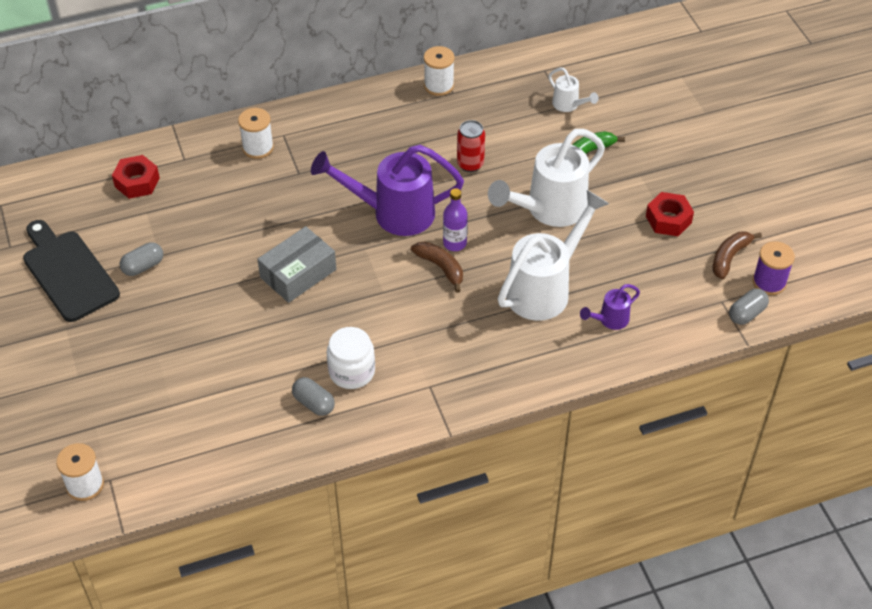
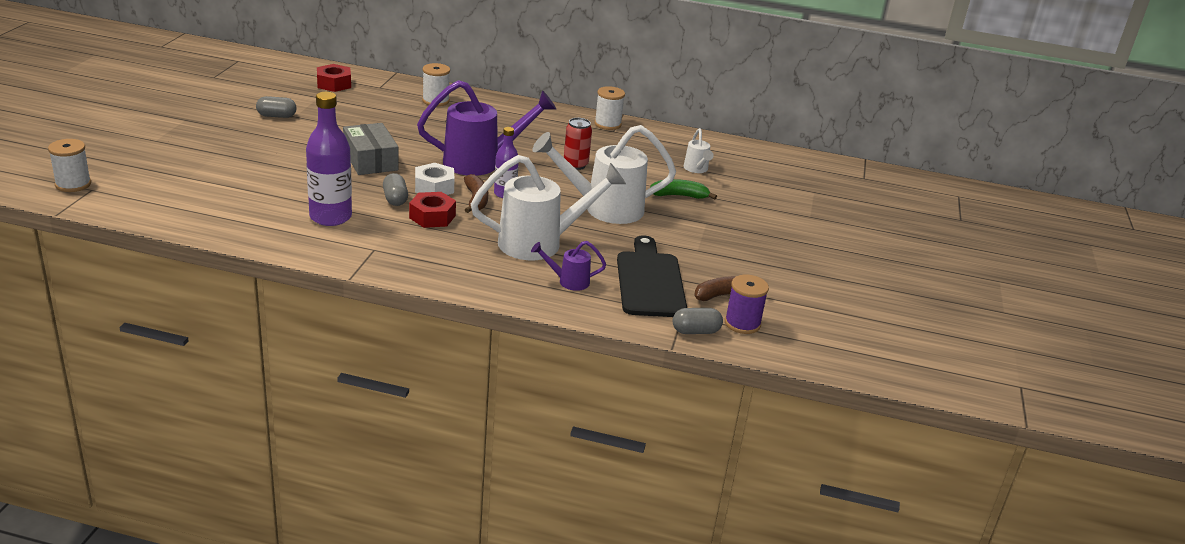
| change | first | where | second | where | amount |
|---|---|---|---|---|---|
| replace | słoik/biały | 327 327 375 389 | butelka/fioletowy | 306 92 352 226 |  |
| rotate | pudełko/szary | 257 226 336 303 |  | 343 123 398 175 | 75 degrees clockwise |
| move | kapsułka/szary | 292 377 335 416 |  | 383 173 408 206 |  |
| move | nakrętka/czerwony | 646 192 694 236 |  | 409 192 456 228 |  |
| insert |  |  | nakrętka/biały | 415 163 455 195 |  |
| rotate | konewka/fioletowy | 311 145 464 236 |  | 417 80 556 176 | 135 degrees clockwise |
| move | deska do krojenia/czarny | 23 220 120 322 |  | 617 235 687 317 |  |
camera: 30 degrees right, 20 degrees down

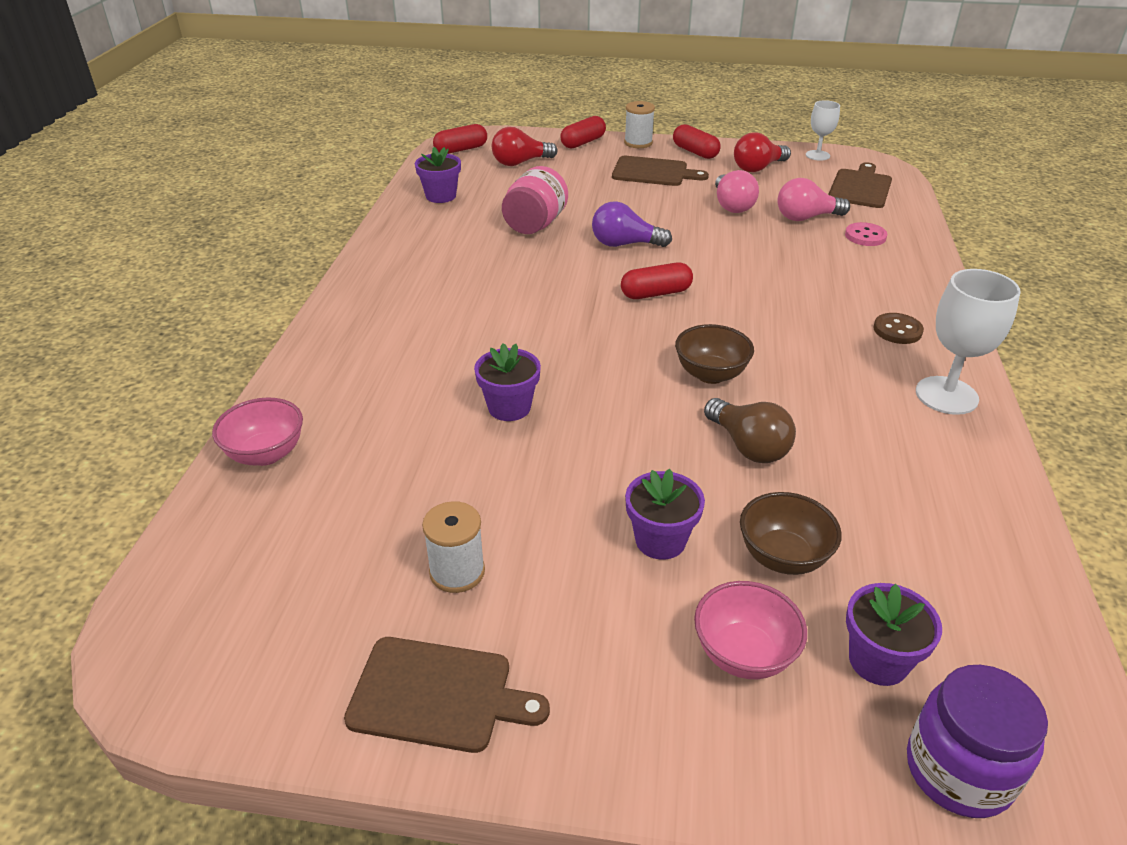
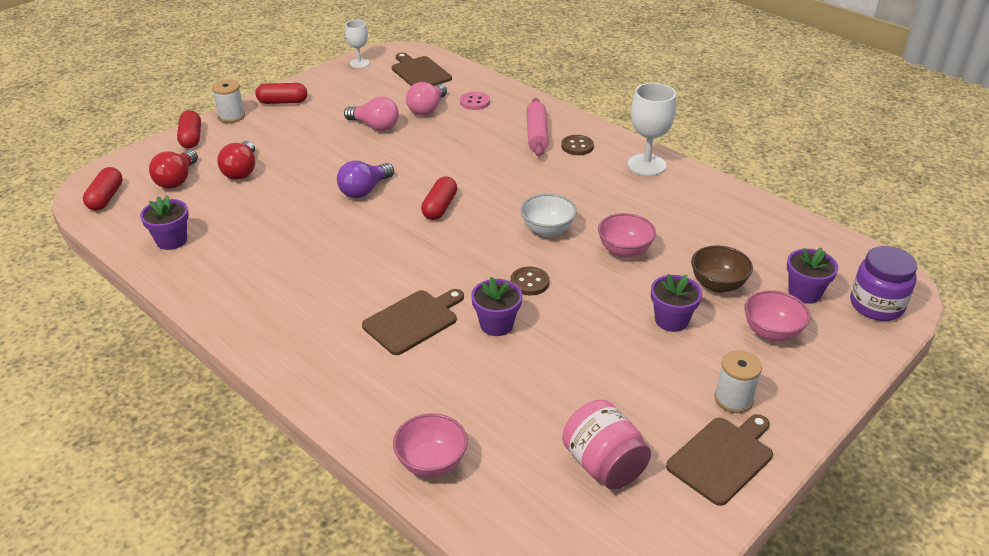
| change | first | where | second | where | amount |
|---|---|---|---|---|---|
| move | żarówka/czerwony | 734 132 791 172 |  | 217 141 255 180 |  |
| move | deska do krojenia/brązowy | 612 156 709 186 |  | 362 289 464 355 |  |
| insert |  |  | guzik/brązowy | 510 267 549 295 |  |
| recolor | miska/brązowy | 675 324 754 384 | miska/biały | 520 194 577 237 |  |
| insert |  |  | wałek do ciasta/różowy | 526 98 549 157 |  |
| move | słoik/różowy | 502 166 568 234 |  | 562 399 651 490 |  |
| replace | żarówka/brązowy | 704 398 796 463 | miska/różowy | 598 213 656 258 |  |
| move | szpulka/biały | 422 501 485 593 |  | 715 350 762 413 |  |
camera: 55 degrees left, 0 degrees up

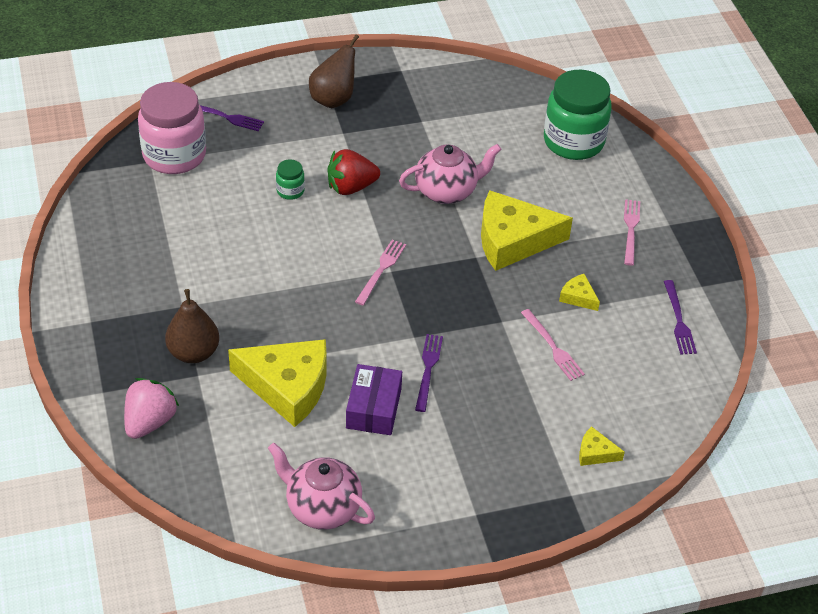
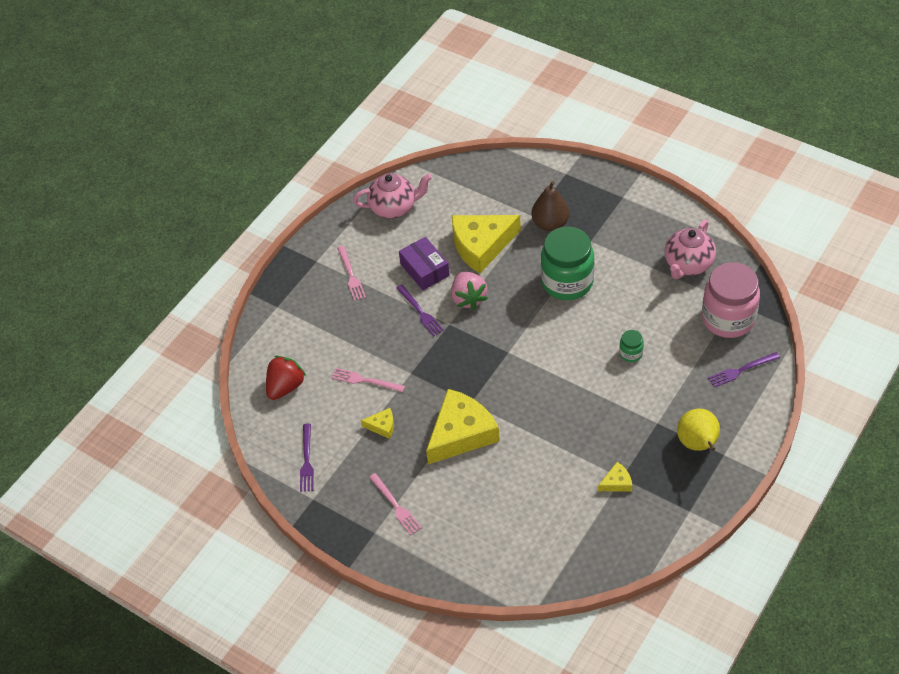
| change | first | where | second | where | amount |
|---|---|---|---|---|---|
| move | truskawka/czerwony | 327 149 380 195 |  | 266 356 306 400 |  |
| rotate | widelec/fioletowy | 664 280 697 355 |  | 300 424 314 492 | 135 degrees counterclockwise |
| move | widelec/różowy | 355 240 406 305 |  | 337 246 366 301 |  |
| move | truskawka/różowy | 124 378 179 439 |  | 451 271 488 310 |  |
| move | słoik/zielony | 544 70 612 160 |  | 541 226 594 300 |  |
| move | ser/żółty | 579 426 625 466 |  | 598 462 632 492 |  |
| move | imbryk/różowy | 399 144 501 204 |  | 664 220 716 279 |  |
| recolor | gruszka/brązowy | 309 35 359 108 | gruszka/żółty | 677 409 720 451 |  |
camera: 145 degrees right, 5 degrees up

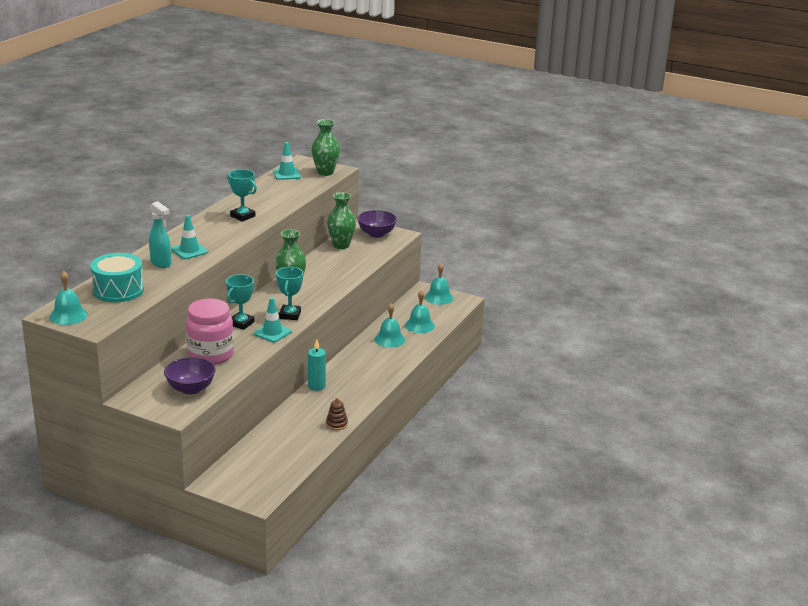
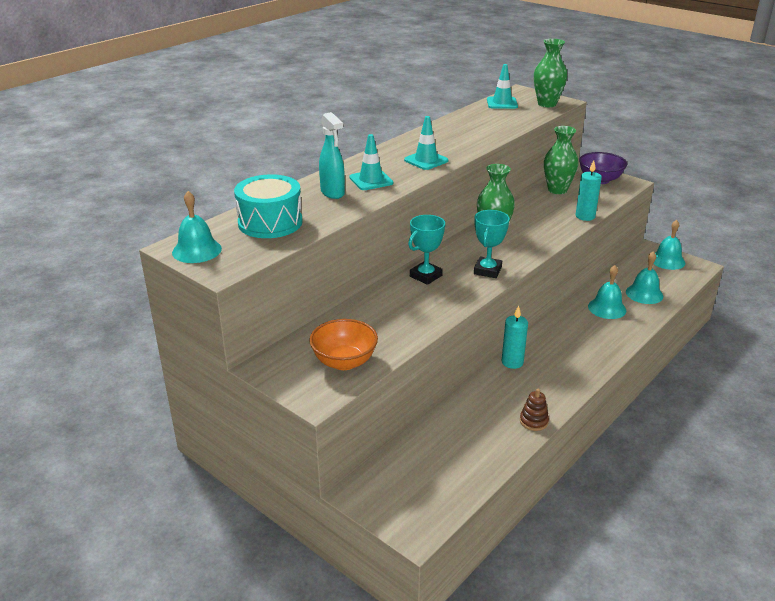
| change | first | where | second | where | amount |
|---|---|---|---|---|---|
| recolor | miska/fioletowy | 164 357 216 395 | miska/pomarańczowy | 309 319 378 370 |  |
| move | pachołek/turkusowy | 253 297 291 342 |  | 404 116 448 170 |  |
| insert |  |  | świeca/turkusowy | 576 160 602 221 |  |
| delete | słoik/różowy | 186 299 234 365 |  |  |  |
| delete | puchar/turkusowy | 227 169 257 222 |  |  |  |
camera: 15 degrees right, 5 degrees up

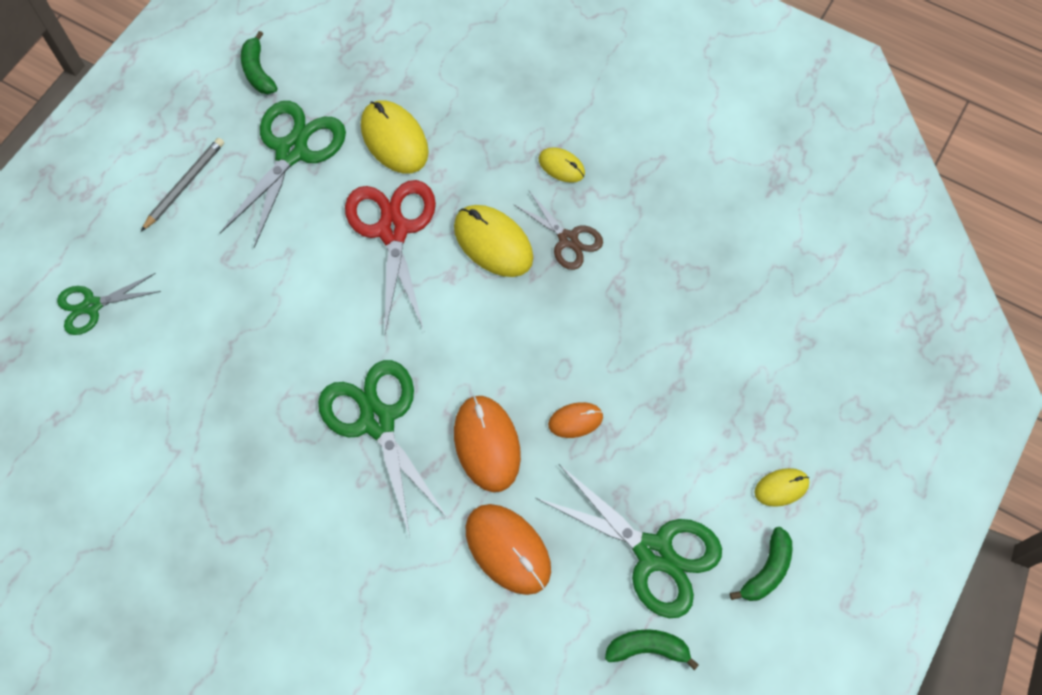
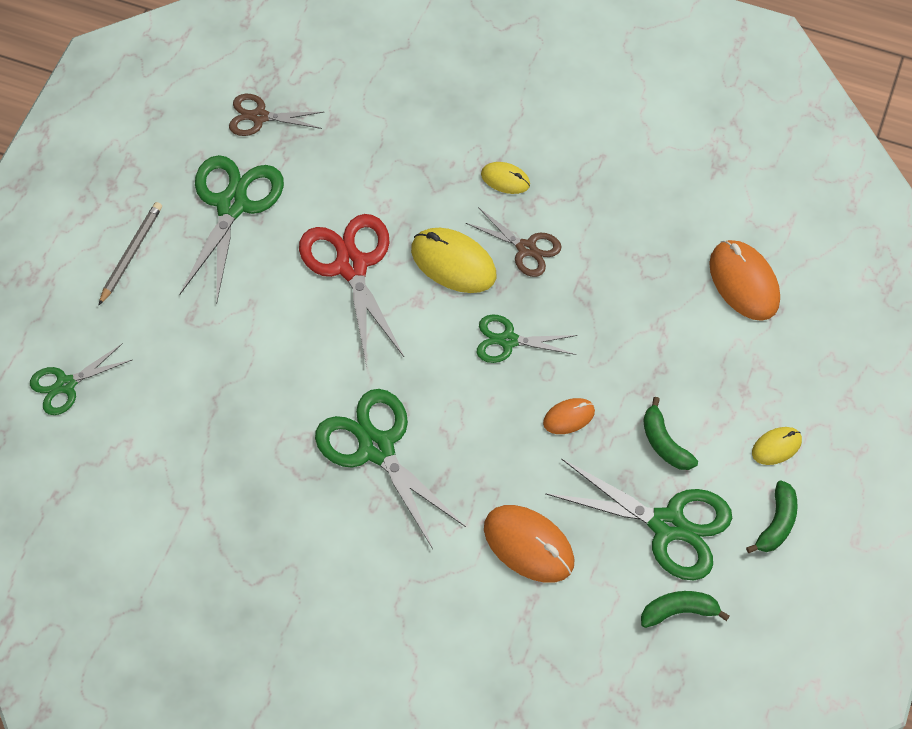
| change | first | where | second | where | amount |
|---|---|---|---|---|---|
| insert |  |  | nożyczki/brązowy | 229 94 323 136 |  |
| insert |  |  | nożyczki/zielony | 477 315 578 363 |  |
| move | banan/zielony | 241 31 277 94 |  | 643 397 698 470 |  |
| move | myszka/pomarańczowy | 454 395 521 492 |  | 709 240 780 321 |  |
| delete | myszka/żółty | 361 100 429 174 |  |  |  |
camera: 10 degrees left, 5 degrees down

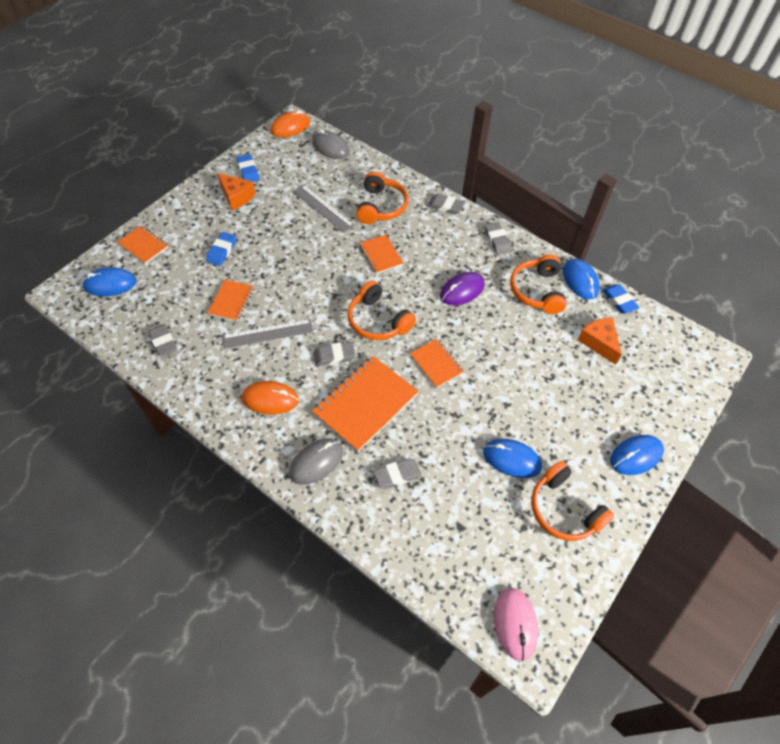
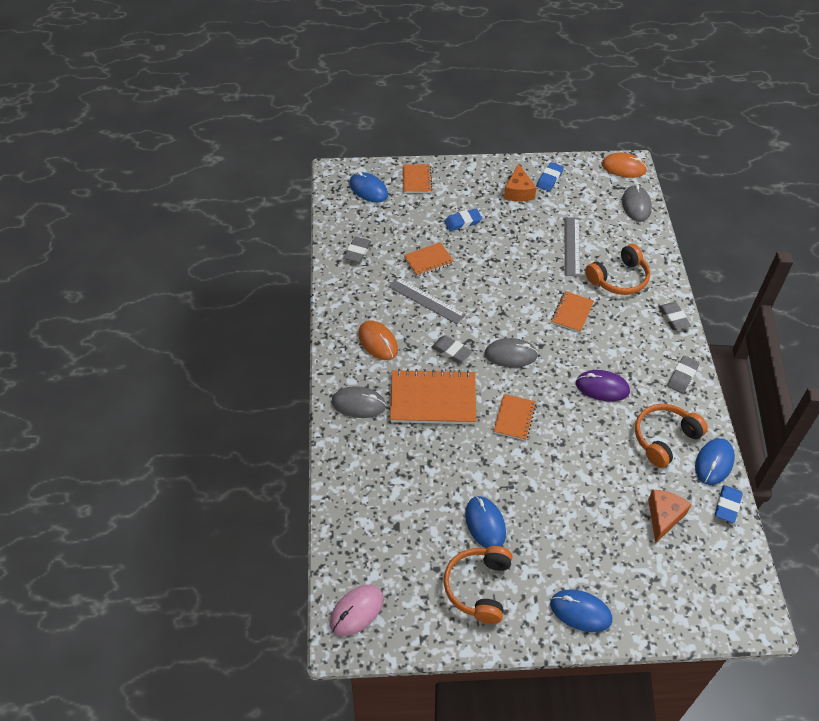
| change | first | where | second | where | amount |
|---|---|---|---|---|---|
| replace | słuchawki/pomarańczowy | 348 281 416 340 | myszka/szary | 484 338 538 368 |  |
| delete | gumka do mazania/szary | 374 458 422 489 |  |  |  |
camera: 50 degrees right, 5 degrees down

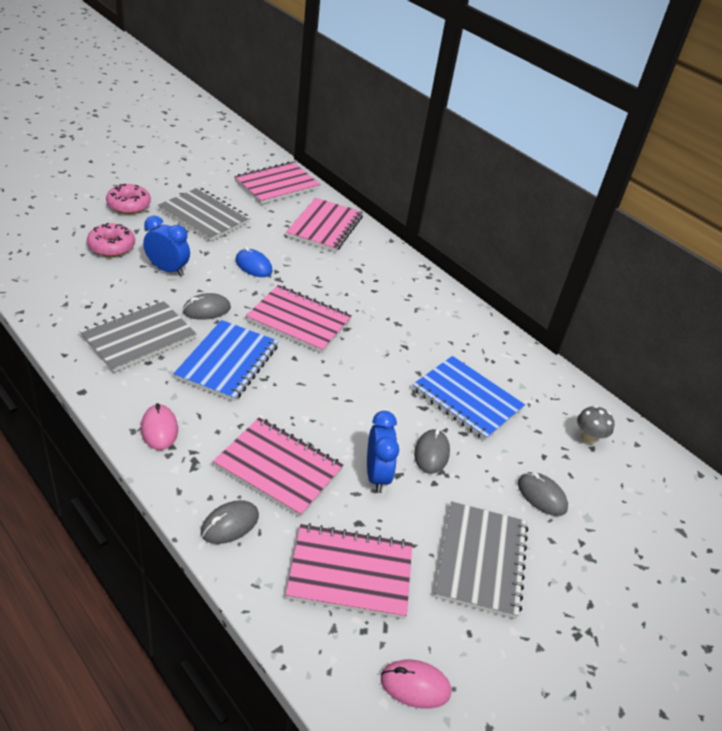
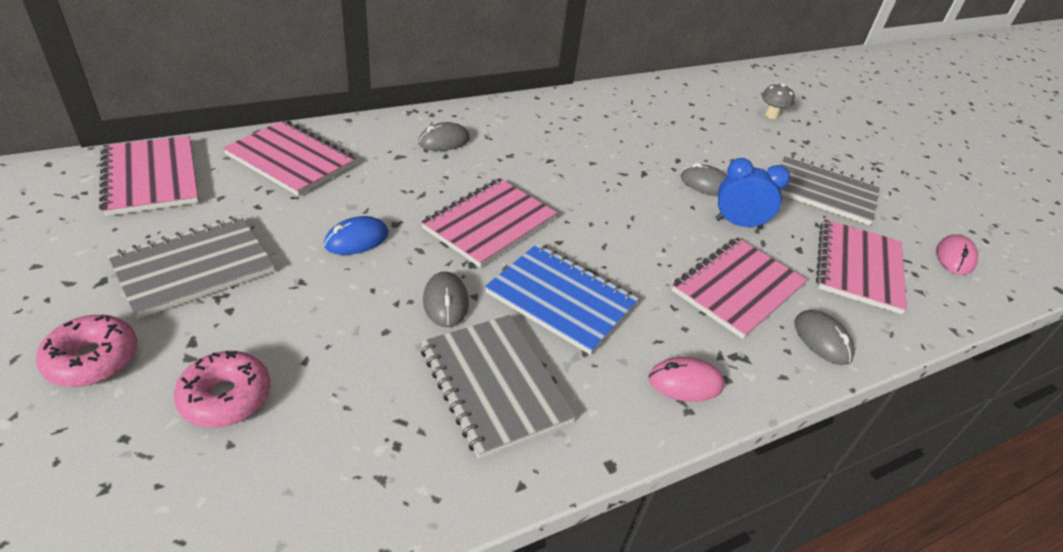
| change | first | where | second | where | amount |
|---|---|---|---|---|---|
| move | myszka/szary | 518 472 568 516 |  | 418 122 470 151 |  |
| move | grzyb/szary | 577 405 615 444 |  | 762 83 795 119 |  |
| delete | budzik/niebieski | 143 216 190 276 |  |  |  |
| delete | zeszyt/niebieski | 412 356 525 441 |  |  |  |
camera: 75 degrees left, 0 degrees up

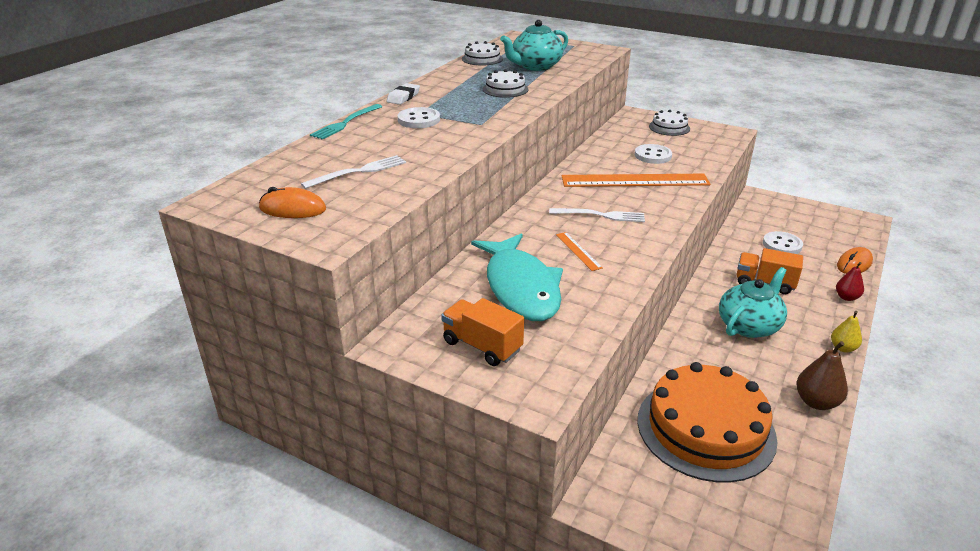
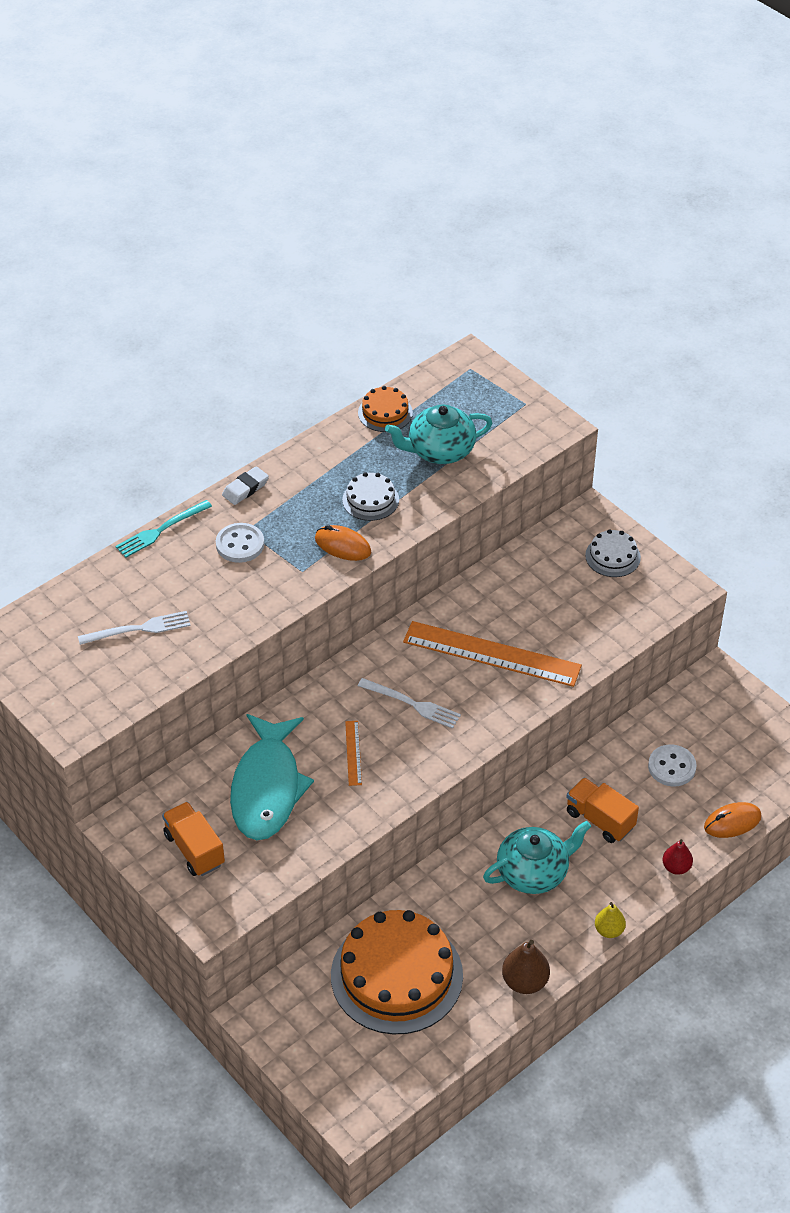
| change | first | where | second | where | amount |
|---|---|---|---|---|---|
| move | myszka/pomarańczowy | 259 187 326 218 |  | 315 525 371 561 |  |
| recolor | tort/biały | 462 41 503 66 | tort/pomarańczowy | 358 386 413 432 |  |
| delete | guzik/biały | 635 144 672 164 |  |  |  |
camera: 20 degrees right, 15 degrees up

